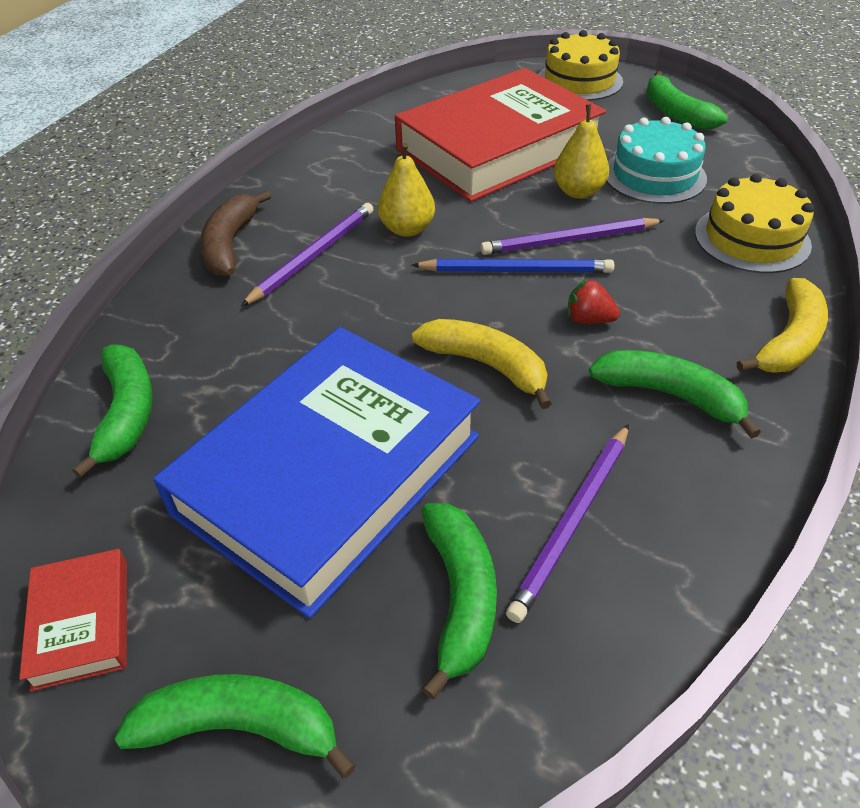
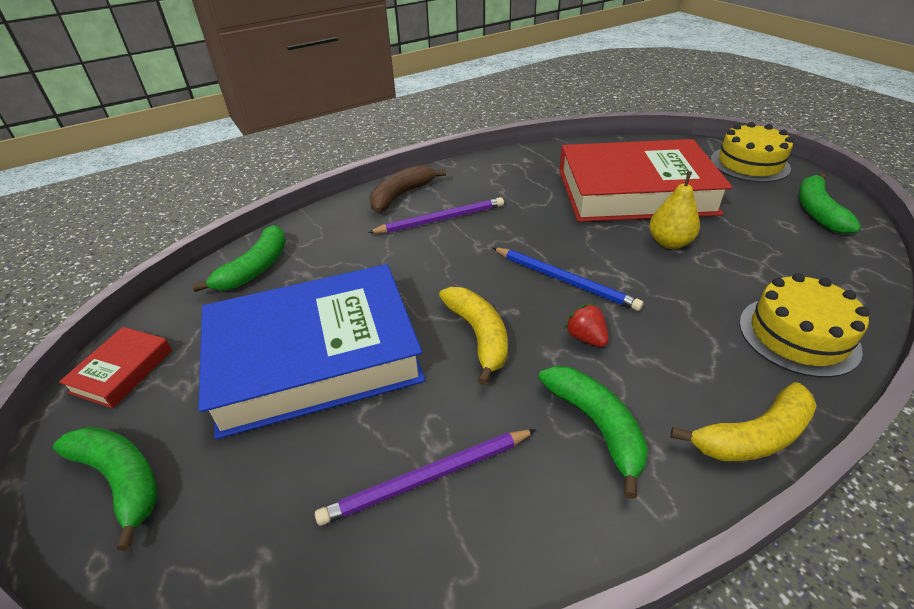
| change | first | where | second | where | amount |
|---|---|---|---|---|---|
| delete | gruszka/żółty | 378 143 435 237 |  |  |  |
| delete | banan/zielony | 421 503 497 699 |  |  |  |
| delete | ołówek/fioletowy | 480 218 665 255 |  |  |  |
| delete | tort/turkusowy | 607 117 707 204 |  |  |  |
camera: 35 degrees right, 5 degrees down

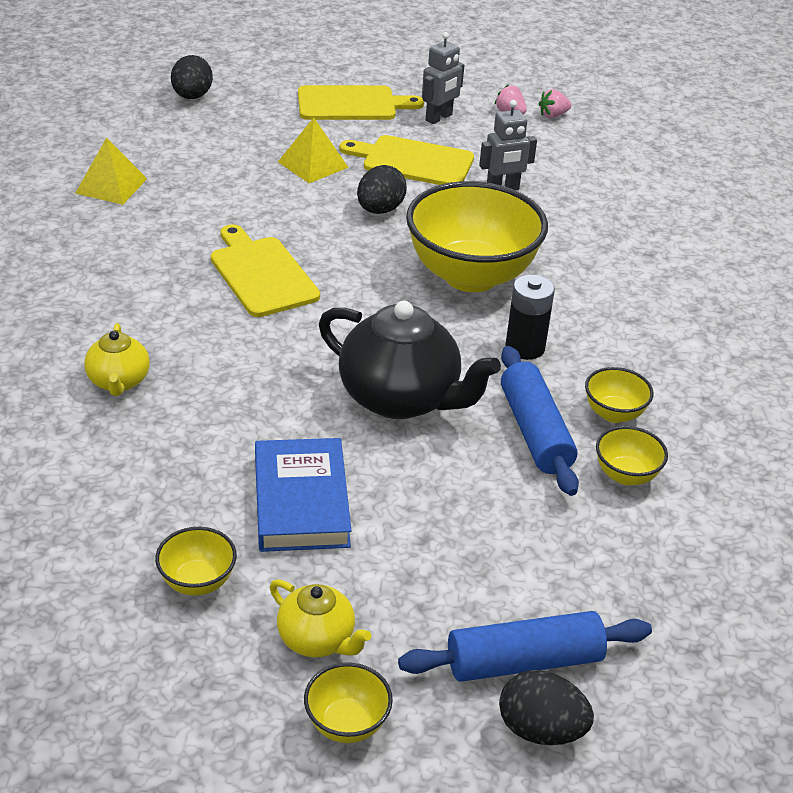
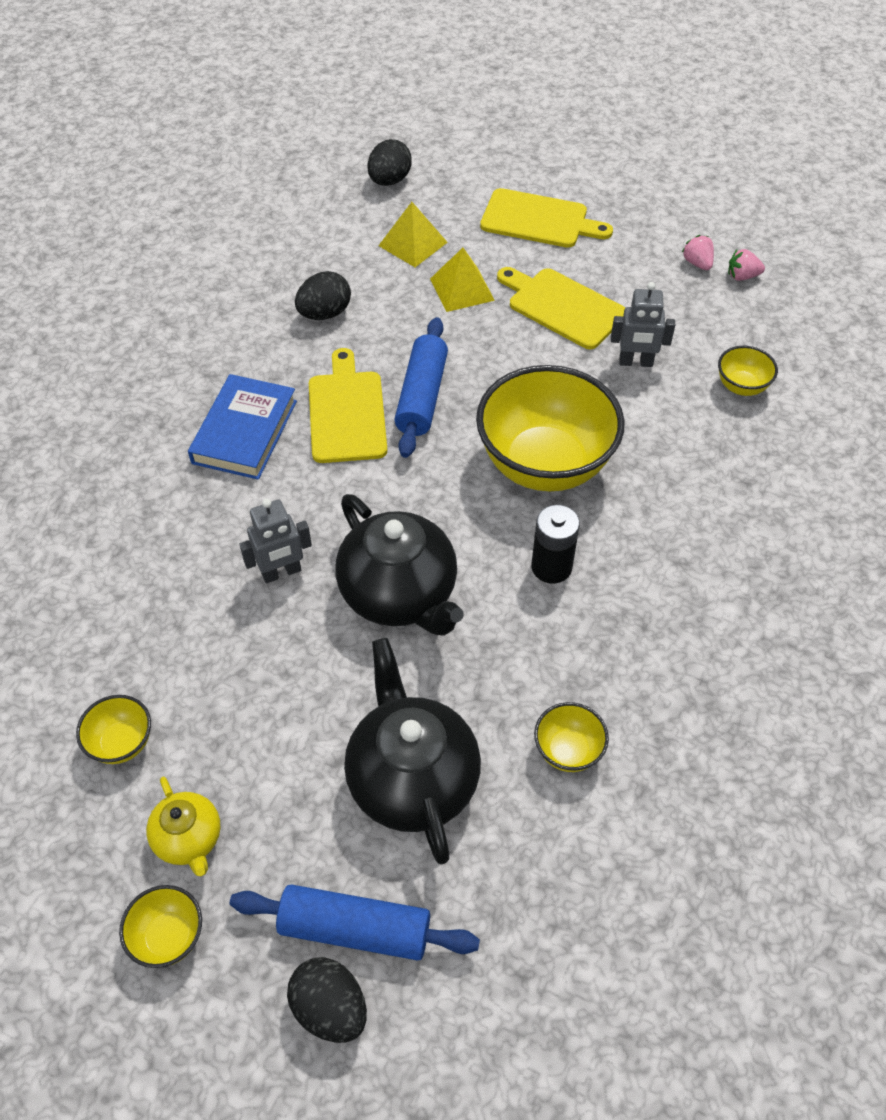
| change | first | where | second | where | amount |
|---|---|---|---|---|---|
| move | książka/niebieski | 255 438 351 552 |  | 188 374 297 480 |  |
| move | robot/szary | 422 32 464 124 |  | 239 499 312 583 |  |
| move | jajko/czarny | 357 165 407 214 |  | 295 271 351 320 |  |
| insert |  |  | imbryk/czarny | 344 638 481 865 |  |
| move | piramida/żółty | 75 137 147 205 |  | 379 202 448 267 |  |
| move | wałek do ciasta/niebieski | 501 346 579 496 |  | 394 317 448 458 |  |
| move | miska/żółty | 585 367 654 423 |  | 718 346 778 396 |  |
| delete | imbryk/żółty | 84 323 150 396 |  |  |  |
camera: 25 degrees right, 15 degrees up

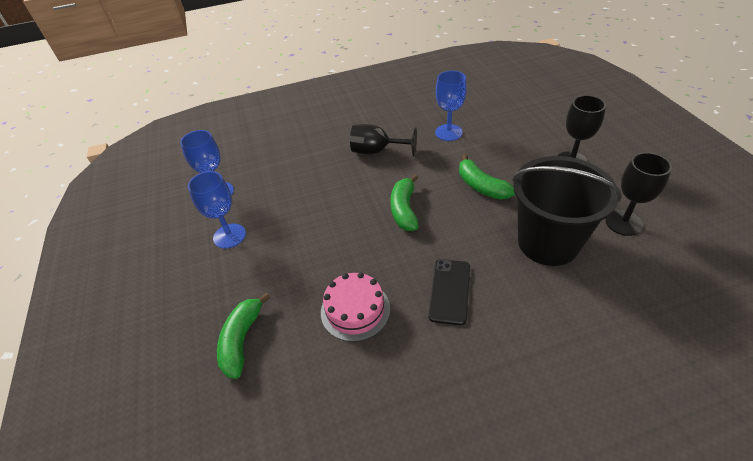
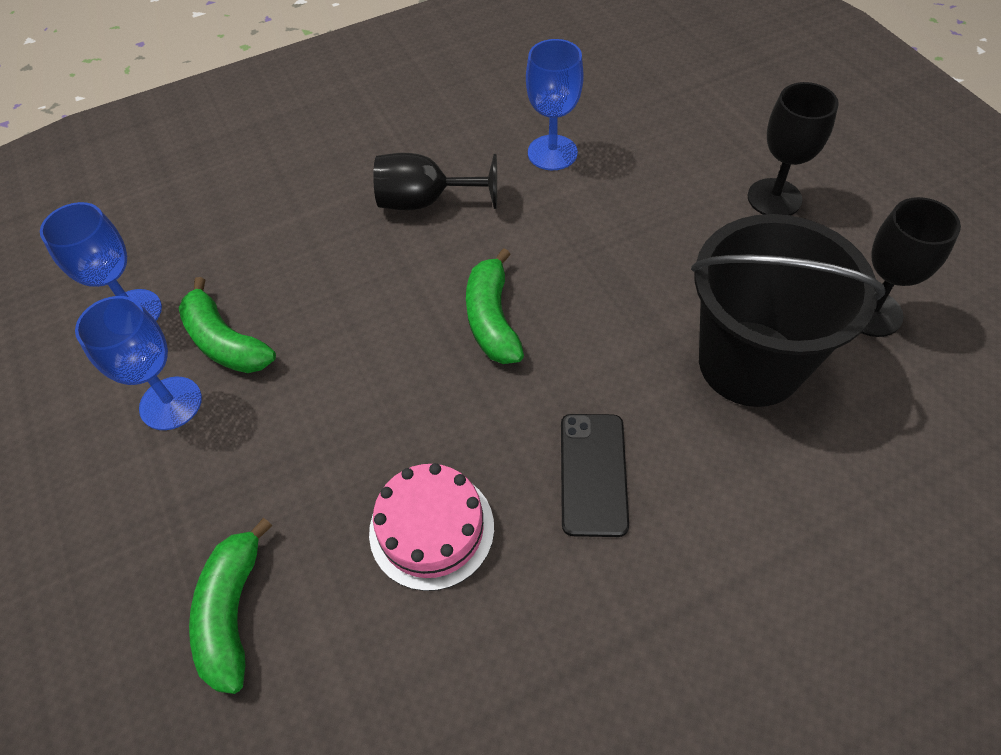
| change | first | where | second | where | amount |
|---|---|---|---|---|---|
| move | banan/zielony | 459 154 515 200 |  | 179 277 276 373 |  |
camera: 10 degrees left, 10 degrees up

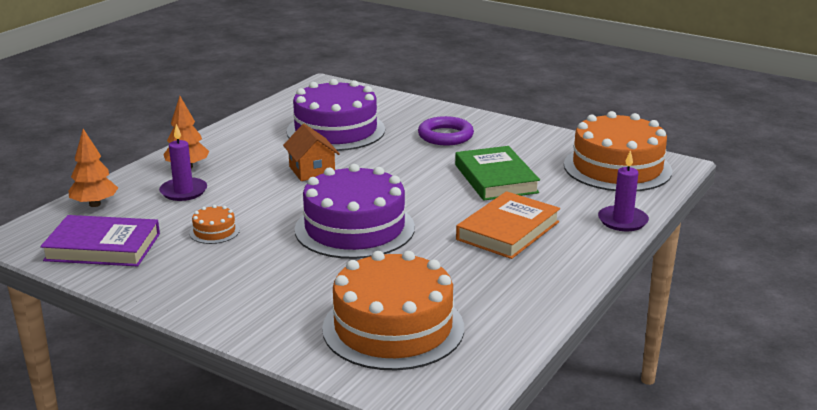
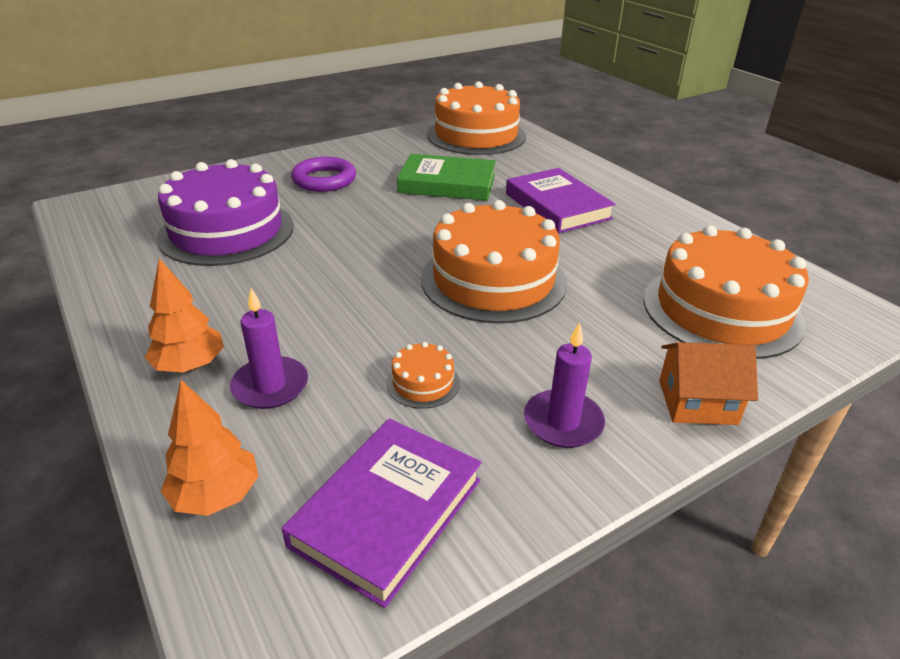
| change | first | where | second | where | amount |
|---|---|---|---|---|---|
| recolor | tort/fioletowy | 295 164 415 259 | tort/pomarańczowy | 421 200 567 324 |  |
| recolor | książka/pomarańczowy | 456 191 560 259 | książka/fioletowy | 506 168 616 233 |  |
| move | świeca/fioletowy | 598 150 649 231 |  | 524 322 605 448 |  |
| move | domek/pomarańczowy | 283 124 340 181 |  | 659 342 758 425 |  |
camera: 65 degrees left, 10 degrees up

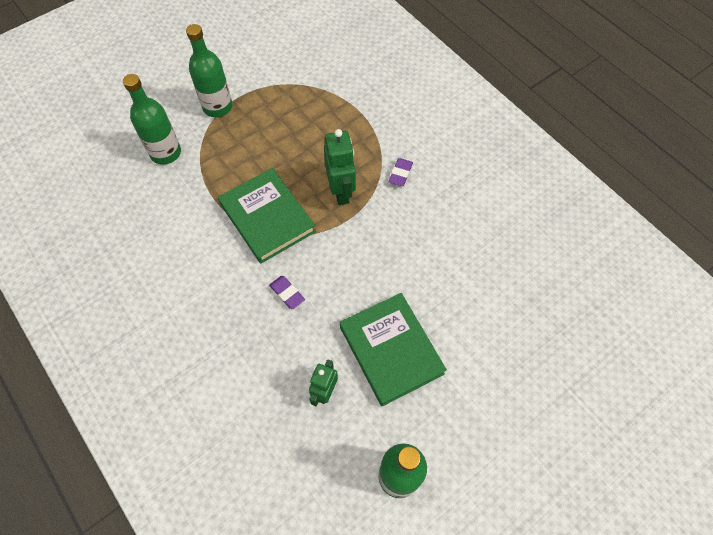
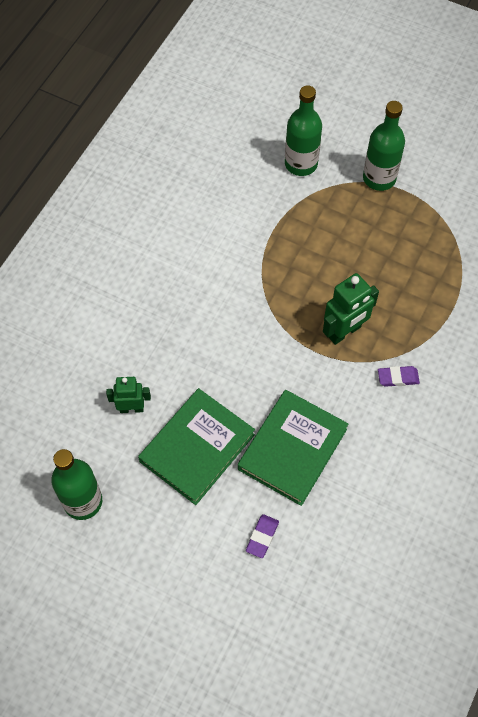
| change | first | where | second | where | amount |
|---|---|---|---|---|---|
| move | książka/zielony | 218 168 316 263 |  | 238 390 348 506 |  |
| move | gumka do mazania/fioletowy | 269 276 305 309 |  | 246 514 279 558 |  |
camera: 65 degrees right, 0 degrees up

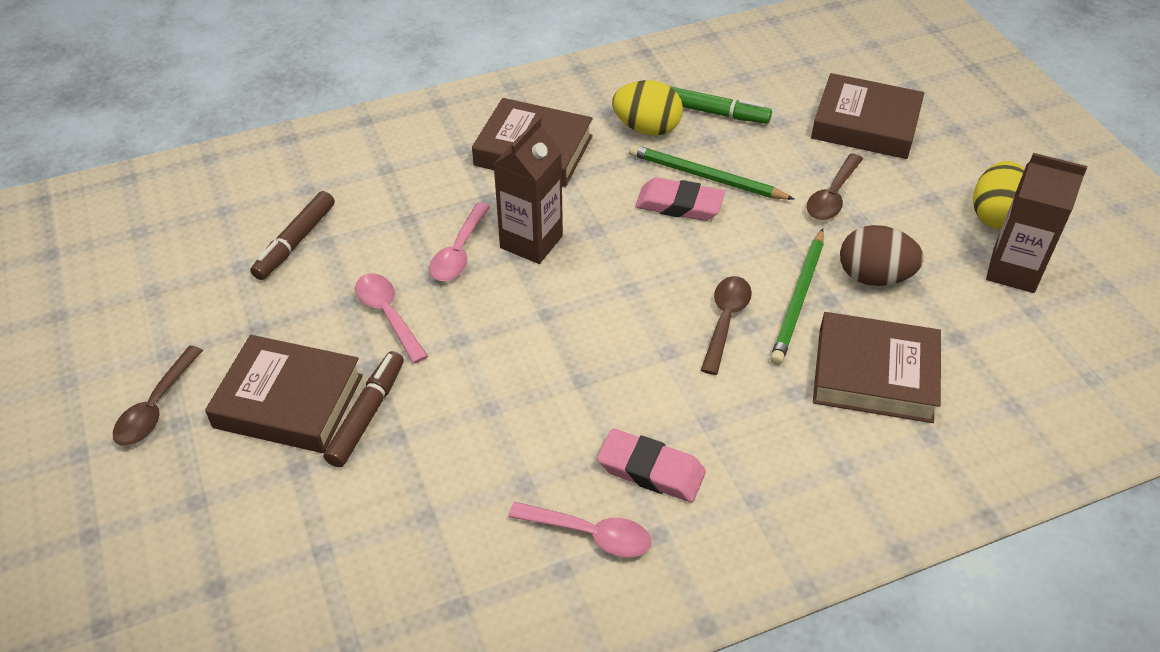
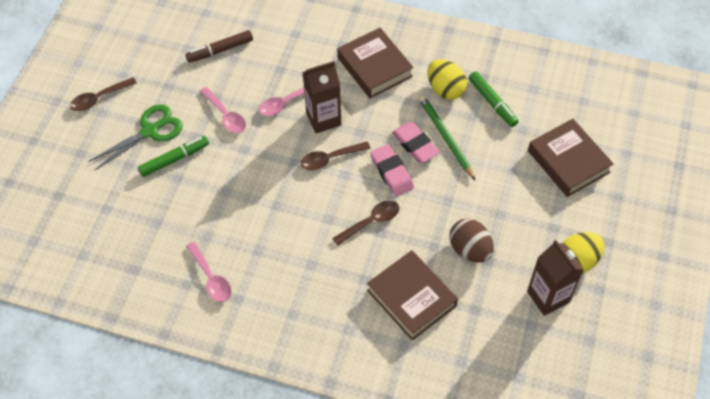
| change | first | where | second | where | amount |
|---|---|---|---|---|---|
| replace | książka/brązowy | 205 335 363 453 | nożyczki/zielony | 88 104 183 170 |  |
| recolor | flamaster/brązowy | 324 351 404 467 | flamaster/zielony | 138 136 209 177 |  |
| rotate | łyżka/różowy | 355 273 428 364 |  | 200 87 246 133 | 135 degrees clockwise |
| move | łyżka/brązowy | 807 153 863 220 |  | 300 142 371 170 |  |
| move | gumka do mazania/różowy | 597 429 706 502 |  | 370 144 414 196 |  |
| delete | ołówek/zielony | 770 228 824 365 |  |  |  |
camera: 40 degrees right, 10 degrees up

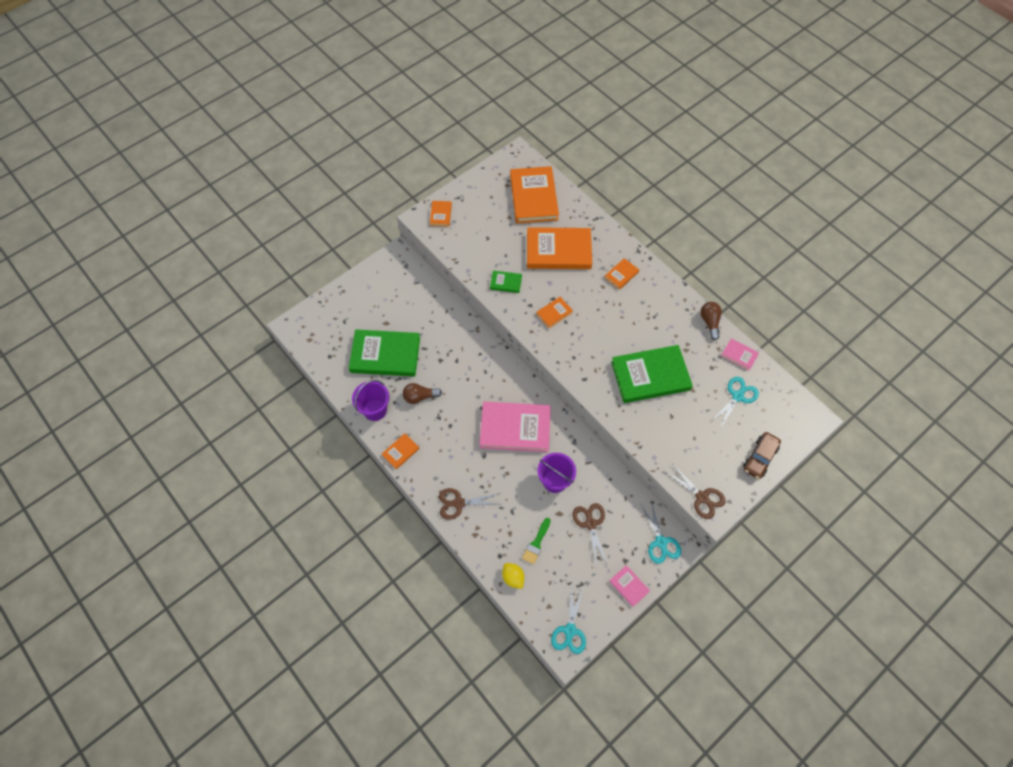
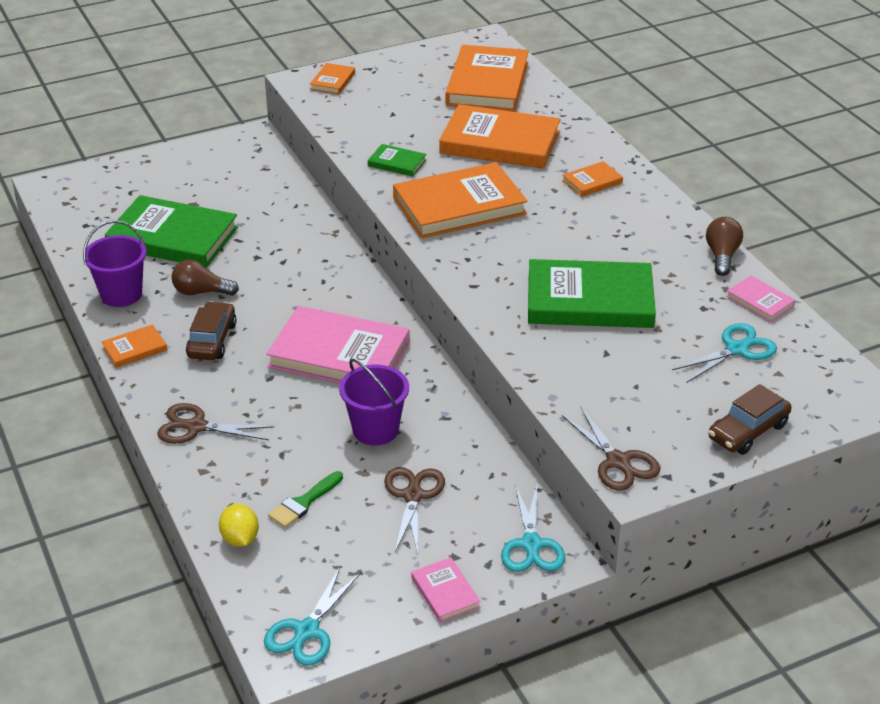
| change | first | where | second | where | amount |
|---|---|---|---|---|---|
| insert |  |  | samochód/brązowy | 186 301 237 360 |  |
| resize | książka/pomarańczowy | 537 297 573 328 |  | 393 162 528 239 | x2.20 |
camera: 15 degrees right, 25 degrees down

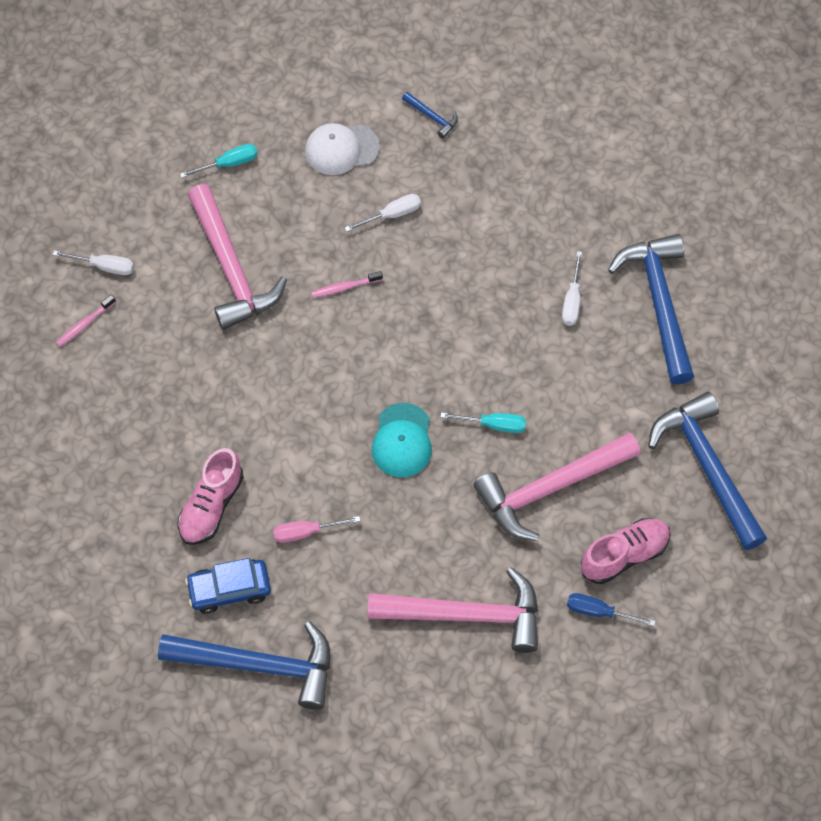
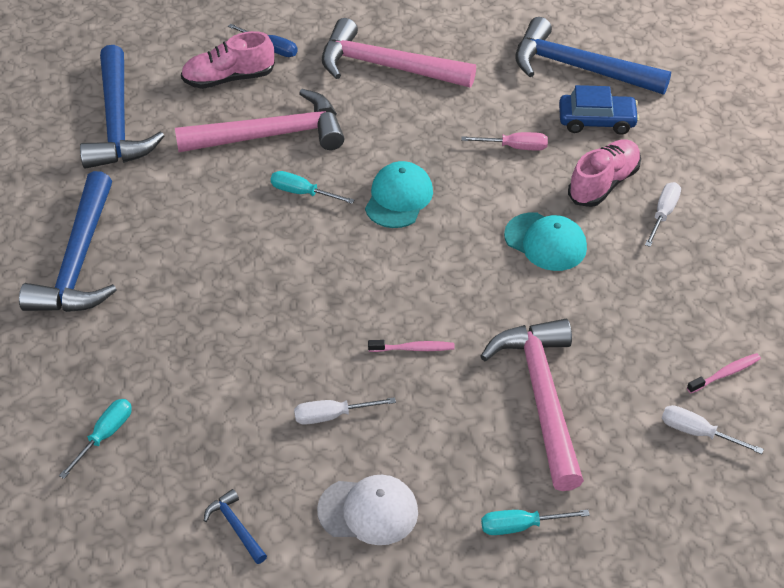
| change | first | where | second | where | amount |
|---|---|---|---|---|---|
| insert |  |  | śrubokręt/turkusowy | 59 399 132 479 |  |
| insert |  |  | czapka/turkusowy | 504 212 587 271 |  |
| move | śrubokręt/biały | 562 251 582 326 |  | 645 182 681 247 |  |
camera: 165 degrees left, 15 degrees down

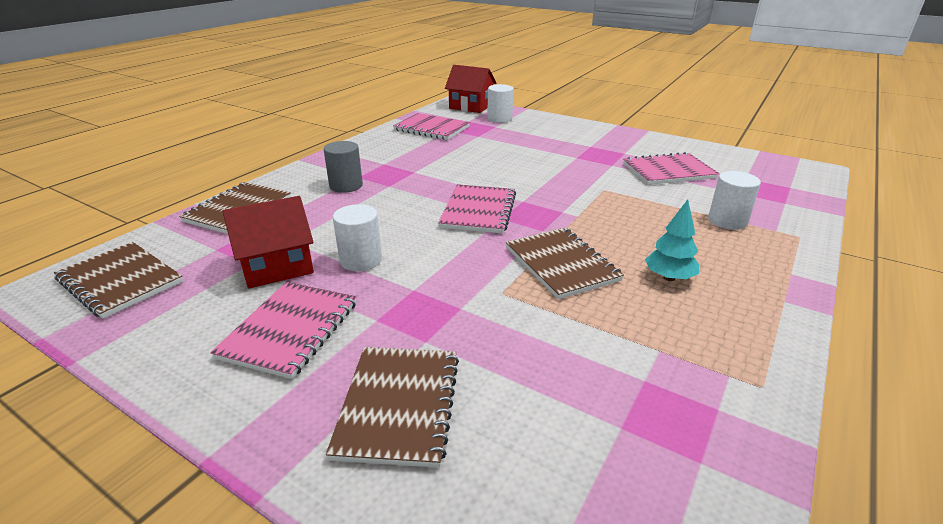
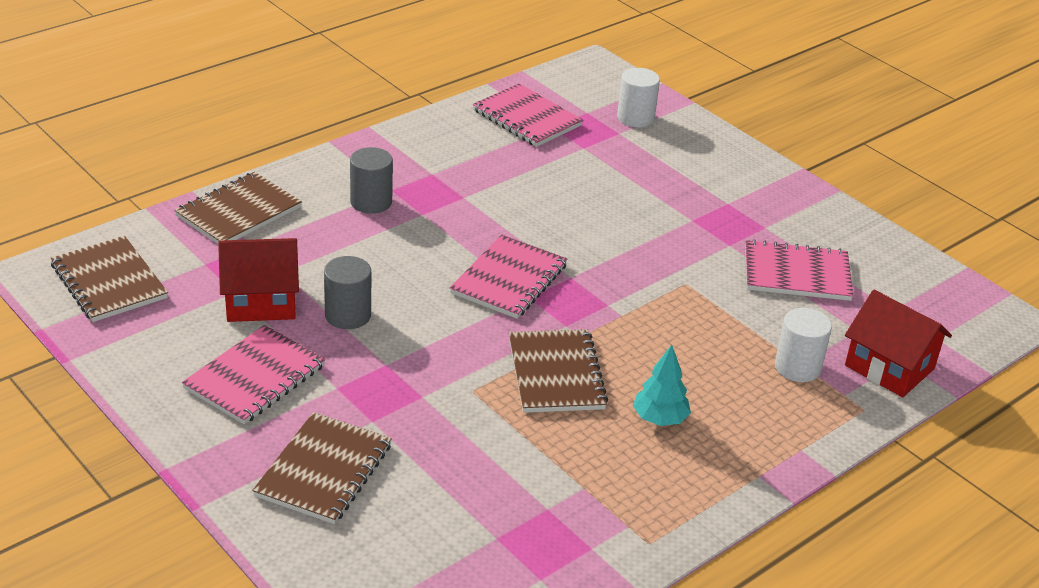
| change | first | where | second | where | amount |
|---|---|---|---|---|---|
| recolor | walec/biały | 333 204 382 271 | walec/szary | 324 256 371 329 |  |
| move | domek/czerwony | 445 65 496 113 |  | 845 290 952 397 |  |
camera: 15 degrees right, 5 degrees up

